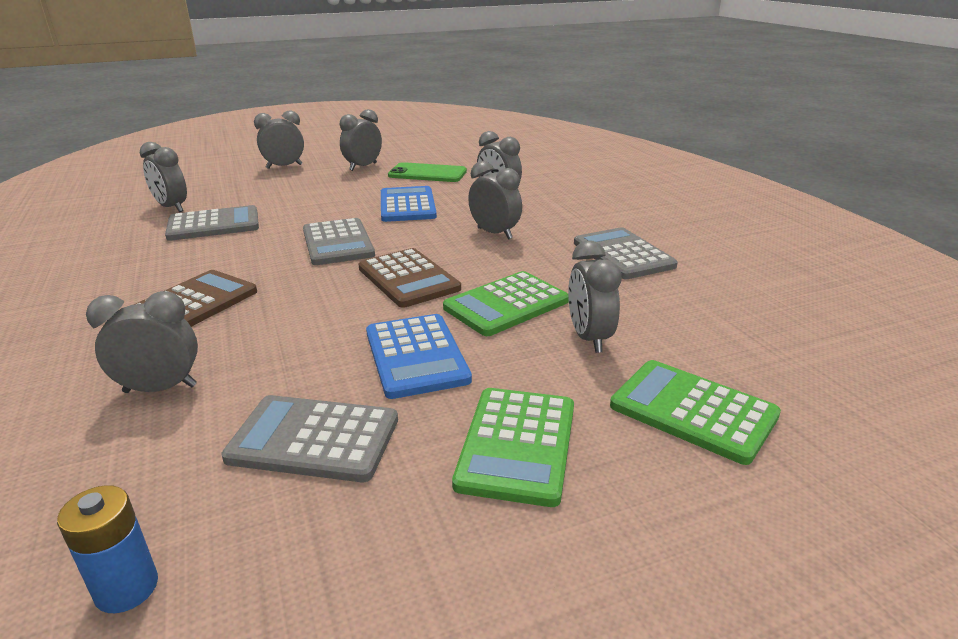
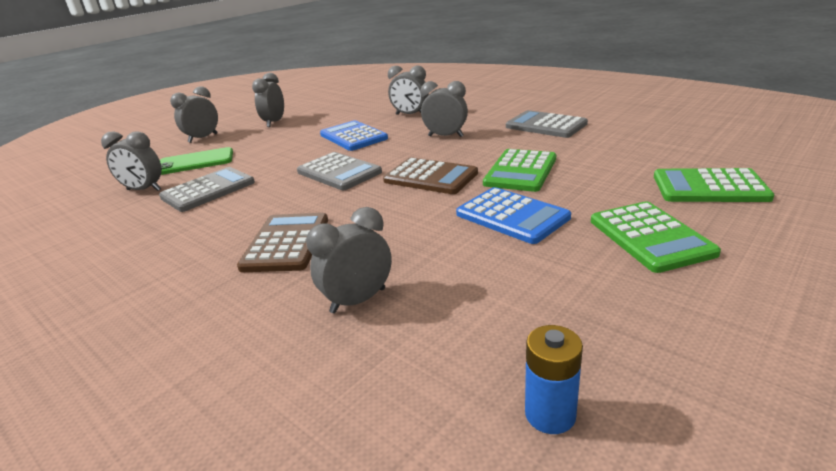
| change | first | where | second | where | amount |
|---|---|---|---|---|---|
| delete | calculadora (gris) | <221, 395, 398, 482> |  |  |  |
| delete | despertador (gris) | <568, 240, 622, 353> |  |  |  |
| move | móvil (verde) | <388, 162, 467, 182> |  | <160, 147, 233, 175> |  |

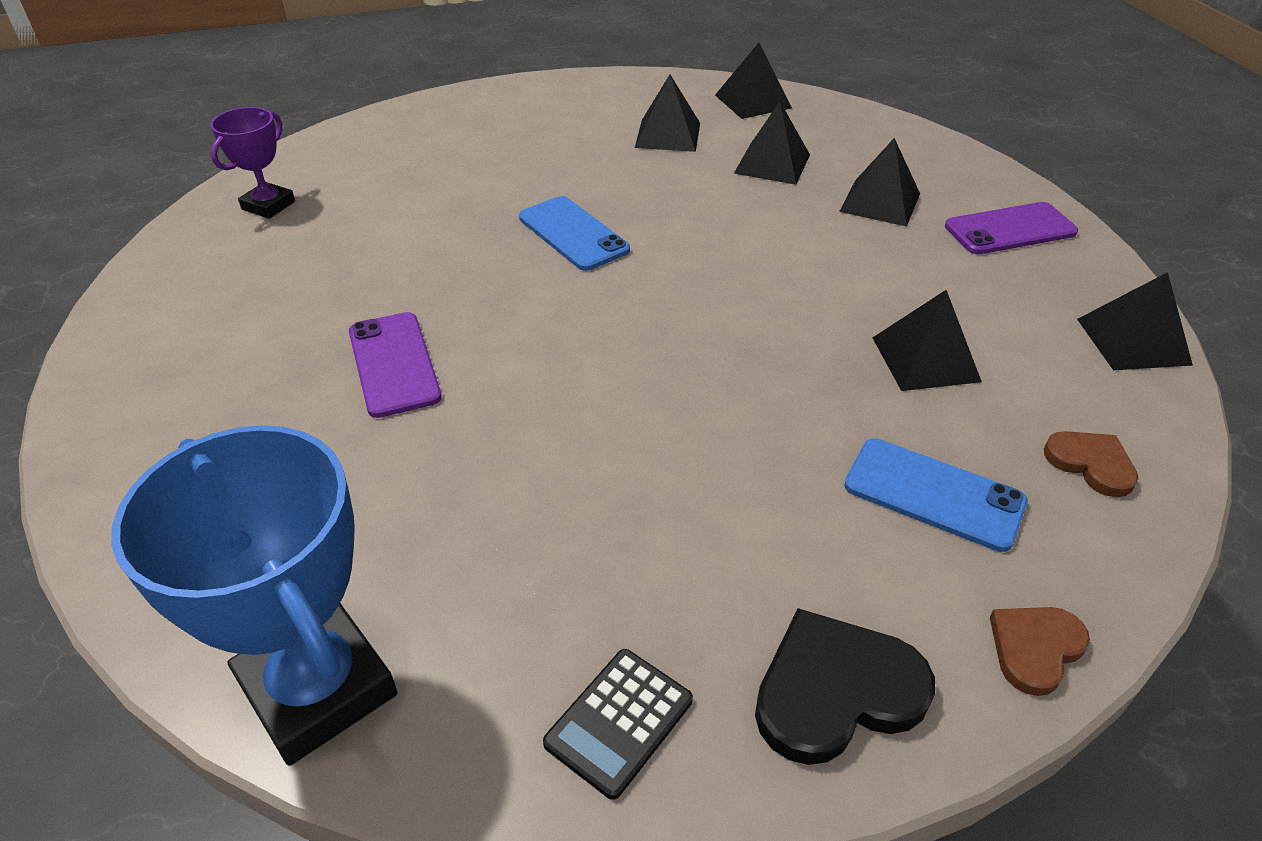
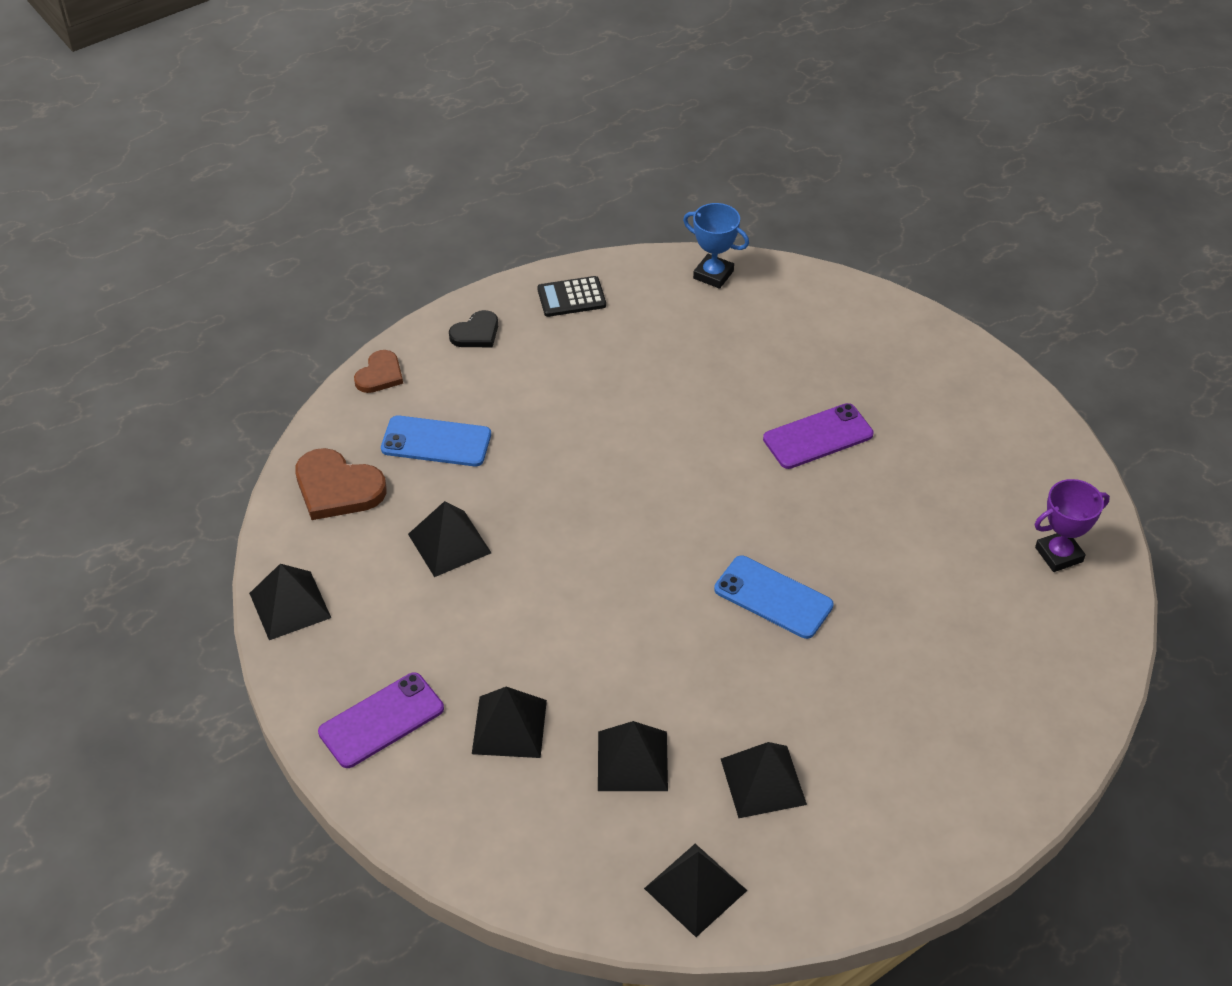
| change | first | where | second | where | amount |
|---|---|---|---|---|---|
| rotate | trofeo (morado) | <211, 107, 295, 219> |  | <1035, 479, 1110, 572> | 60 degrees clockwise |
| rotate | móvil (morado) | <349, 312, 442, 418> |  | <763, 403, 874, 469> | 75 degrees counterclockwise |
| rotate | calculadora (negro) | <543, 649, 693, 800> |  | <537, 276, 606, 317> | 120 degrees counterclockwise |
| resize | trofeo (azul) | <111, 425, 397, 766> |  | <683, 203, 749, 289> | x0.54 |
| resize | corazón (negro) | <755, 608, 935, 765> |  | <449, 310, 498, 347> | x0.61 |
| resize | corazón (marrón) | <1044, 431, 1139, 497> |  | <295, 448, 387, 520> | x1.64 |

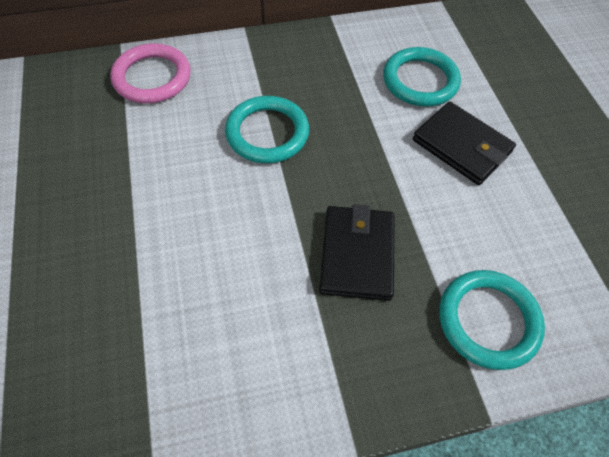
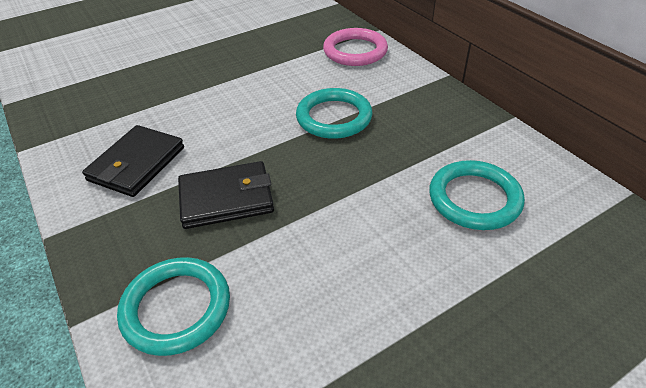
| change | first | where | second | where | amount |
|---|---|---|---|---|---|
| move | cartera (negro) | <413, 101, 516, 185> |  | <82, 125, 184, 197> |  |

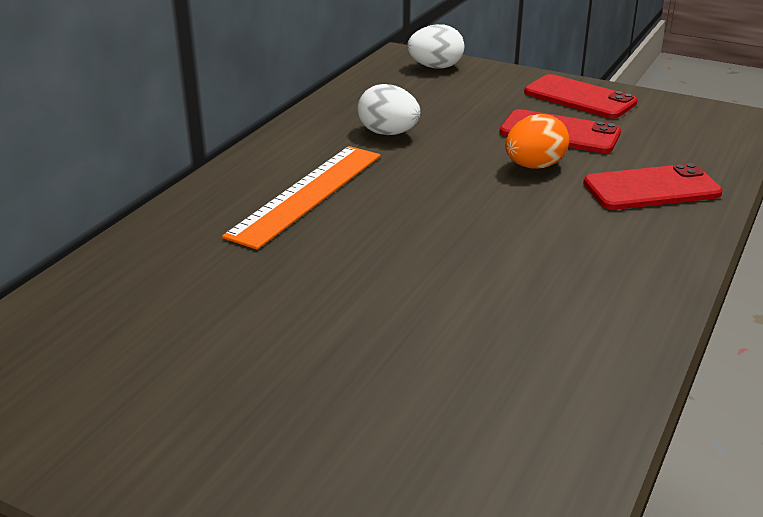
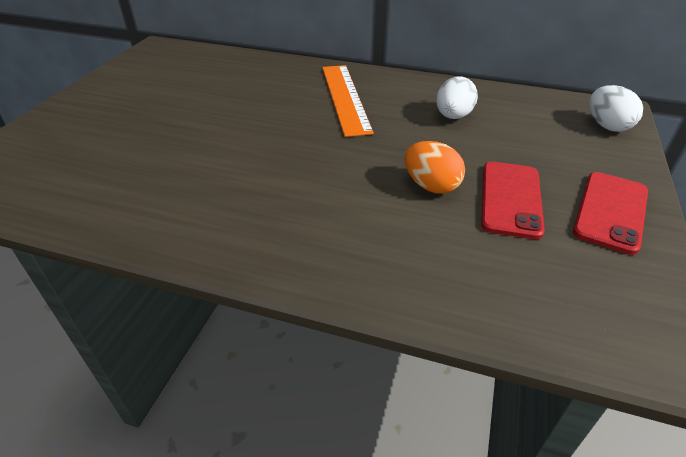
| change | first | where | second | where | amount |
|---|---|---|---|---|---|
| delete | móvil (rojo) | <583, 163, 723, 210> |  |  |  |
| rotate | regla (naranja) | <222, 146, 381, 250> |  | <322, 65, 374, 137> | 60 degrees clockwise |

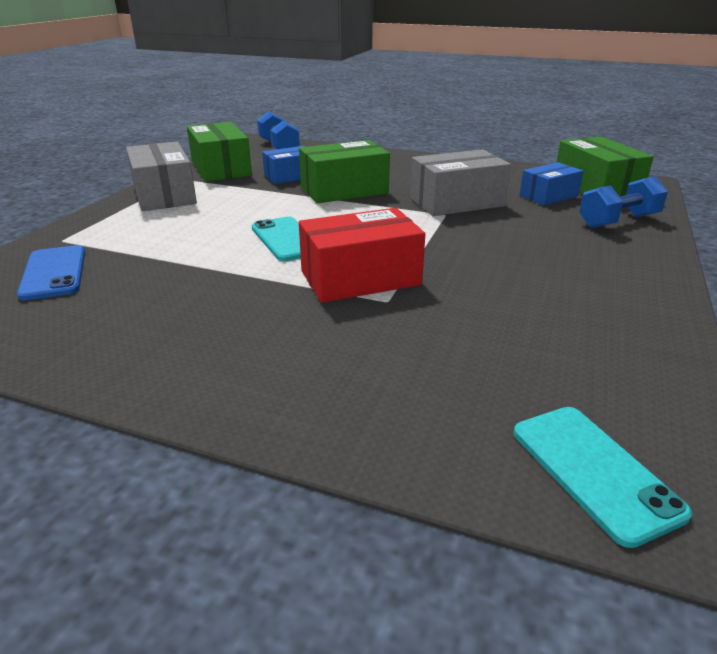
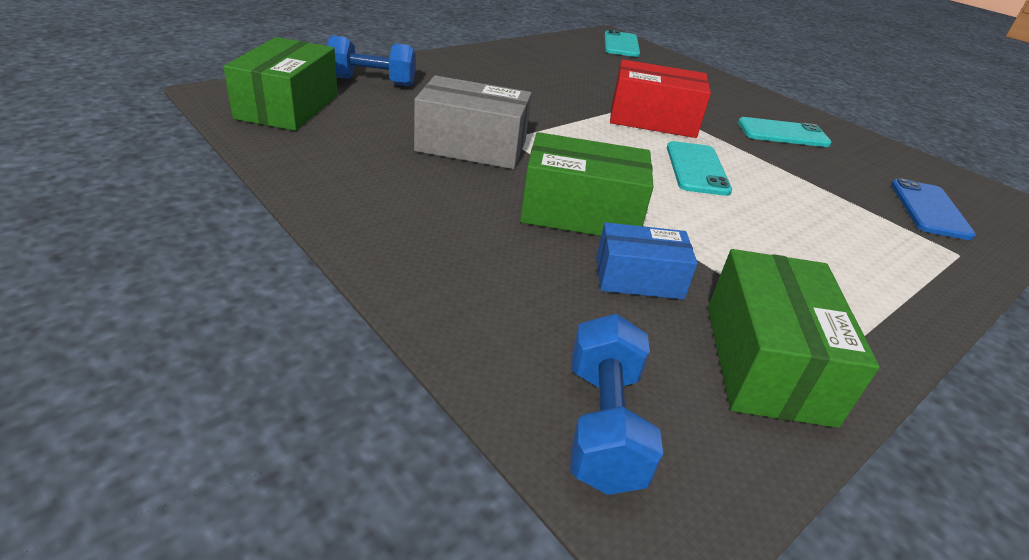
| change | first | where | second | where | amount |
|---|---|---|---|---|---|
| delete | caja (gris) | <126, 142, 197, 211> |  |  |  |
| delete | caja (azul) | <519, 162, 584, 205> |  |  |  |
| insert |  |  | móvil (turquesa) | <738, 117, 832, 147> |  |

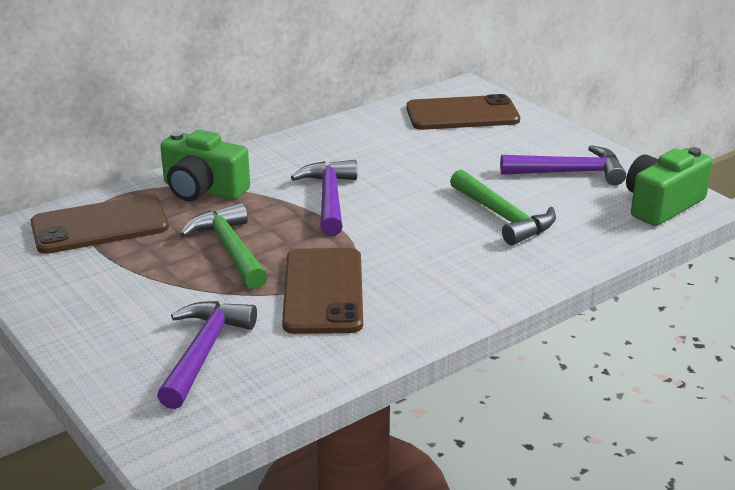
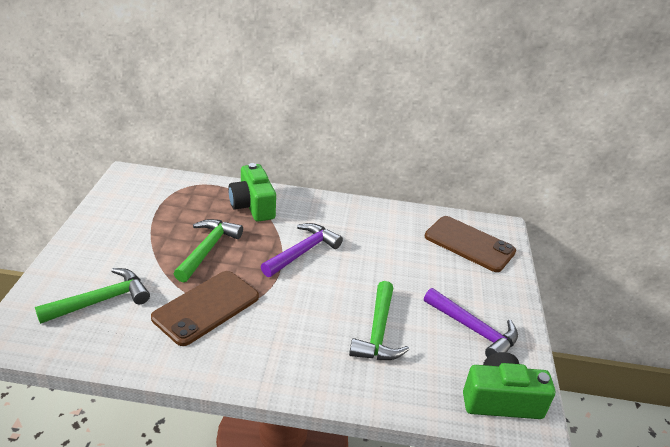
| change | first | where | second | where | amount |
|---|---|---|---|---|---|
| delete | móvil (marrón) | <30, 195, 169, 254> |  |  |  |
| recolor | martillo (morado) | <157, 301, 257, 409> | martillo (verde) | <35, 268, 150, 324> |  |

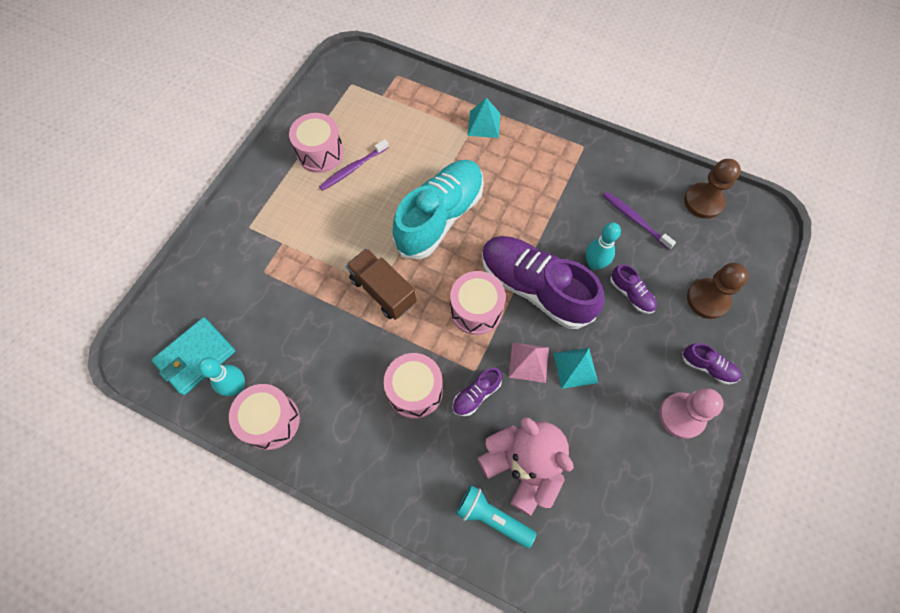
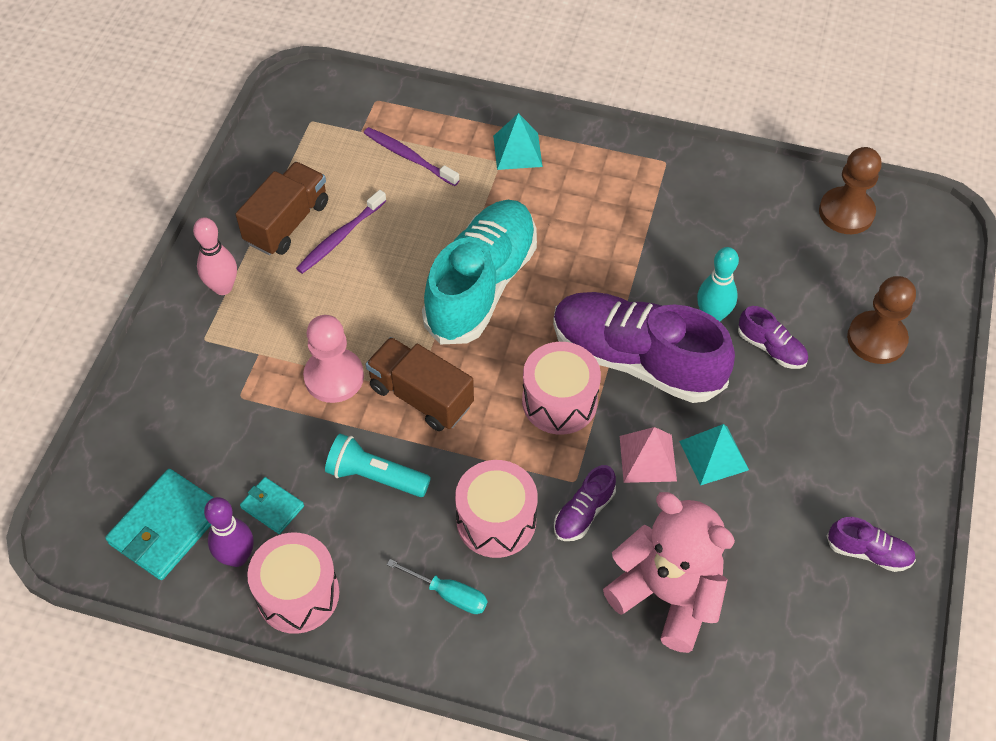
| change | first | where | second | where | amount |
|---|---|---|---|---|---|
| insert |  |  | bolo (rosa) | <193, 217, 237, 295> |  |
| insert |  |  | cartera (turquesa) | <240, 477, 304, 534> |  |
| insert |  |  | destornillador (turquesa) | <387, 559, 487, 614> |  |
| move | lámpara de mano (turquesa) | <456, 485, 536, 548> |  | <325, 434, 431, 497> |  |
| move | cepillo de dientes (morado) | <603, 192, 676, 250> |  | <364, 127, 460, 186> |  |
| move | peón (rosa) | <659, 388, 724, 439> |  | <303, 315, 364, 403> |  |
| move | zapato (morado) | <682, 343, 741, 384> |  | <827, 517, 916, 572> |  |
| replace | tambor (rosa) | <289, 113, 344, 173> | camión (marrón) | <236, 162, 328, 255> |  |
| recolor | bolo (turquesa) | <198, 357, 245, 396> | bolo (morado) | <204, 497, 253, 567> |  |

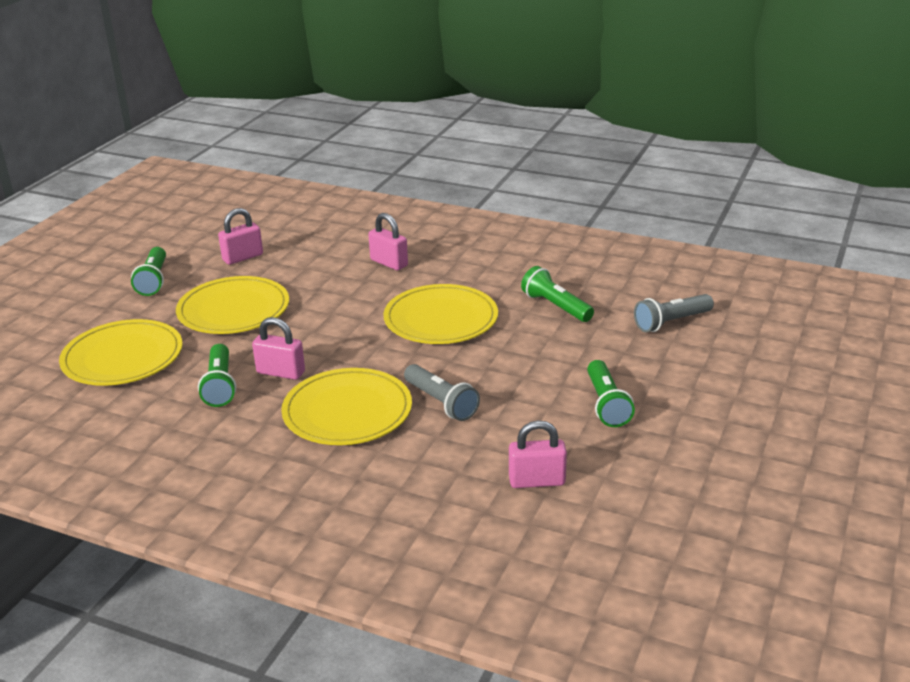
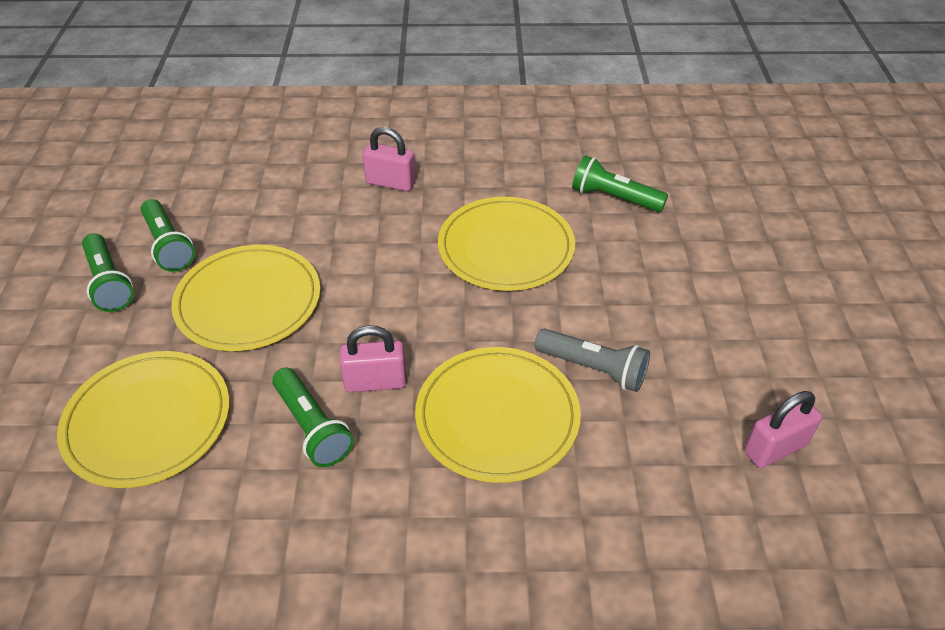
| change | first | where | second | where | amount |
|---|---|---|---|---|---|
| delete | candado (rosa) | <218, 208, 263, 265> |  |  |  |
| delete | lámpara de mano (gris) | <634, 294, 714, 332> |  |  |  |
| move | lámpara de mano (verde) | <587, 360, 635, 427> |  | <141, 199, 195, 272> |  |

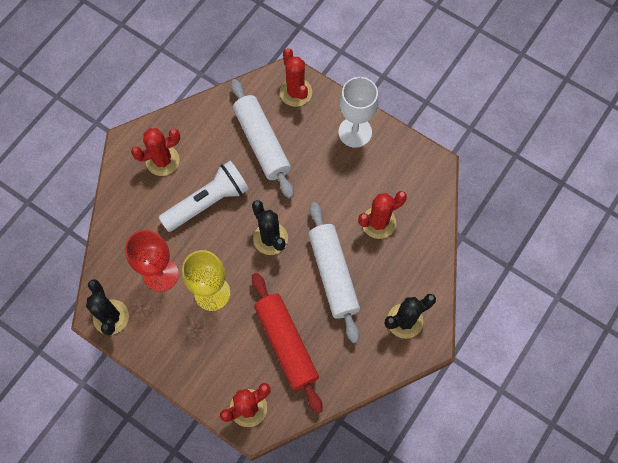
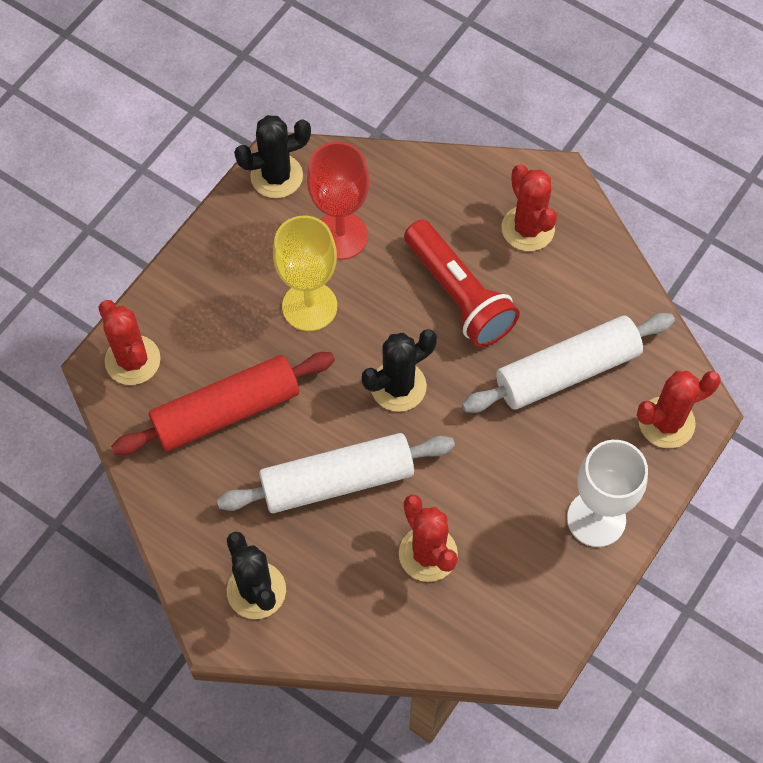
| change | first | where | second | where | amount |
|---|---|---|---|---|---|
| recolor | lámpara de mano (blanco) | <159, 161, 249, 232> | lámpara de mano (rojo) | <404, 220, 520, 347> |  |

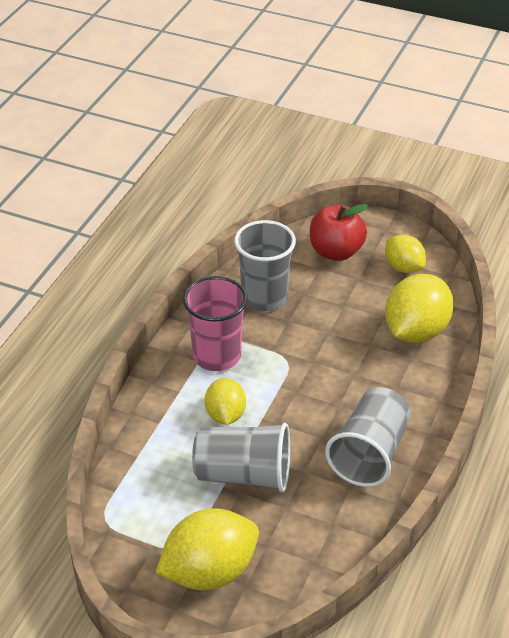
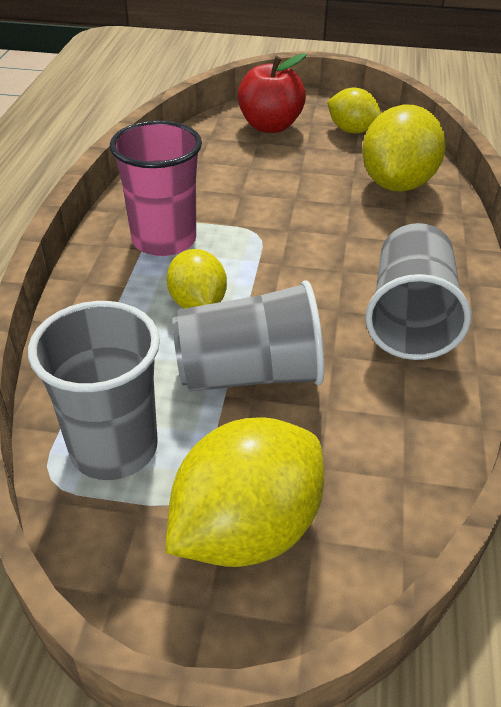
| change | first | where | second | where | amount |
|---|---|---|---|---|---|
| move | vaso (gris) | <234, 220, 296, 311> |  | <28, 301, 160, 480> |  |

